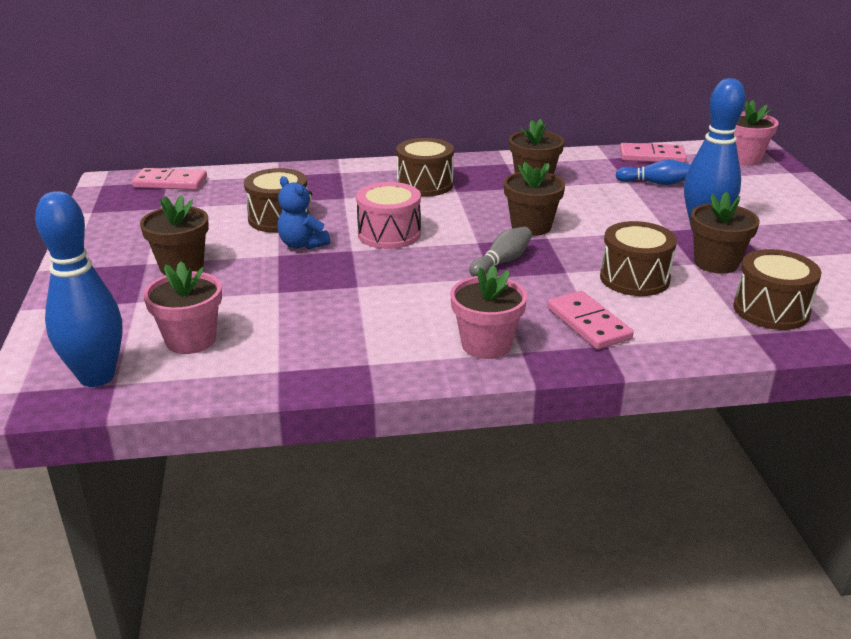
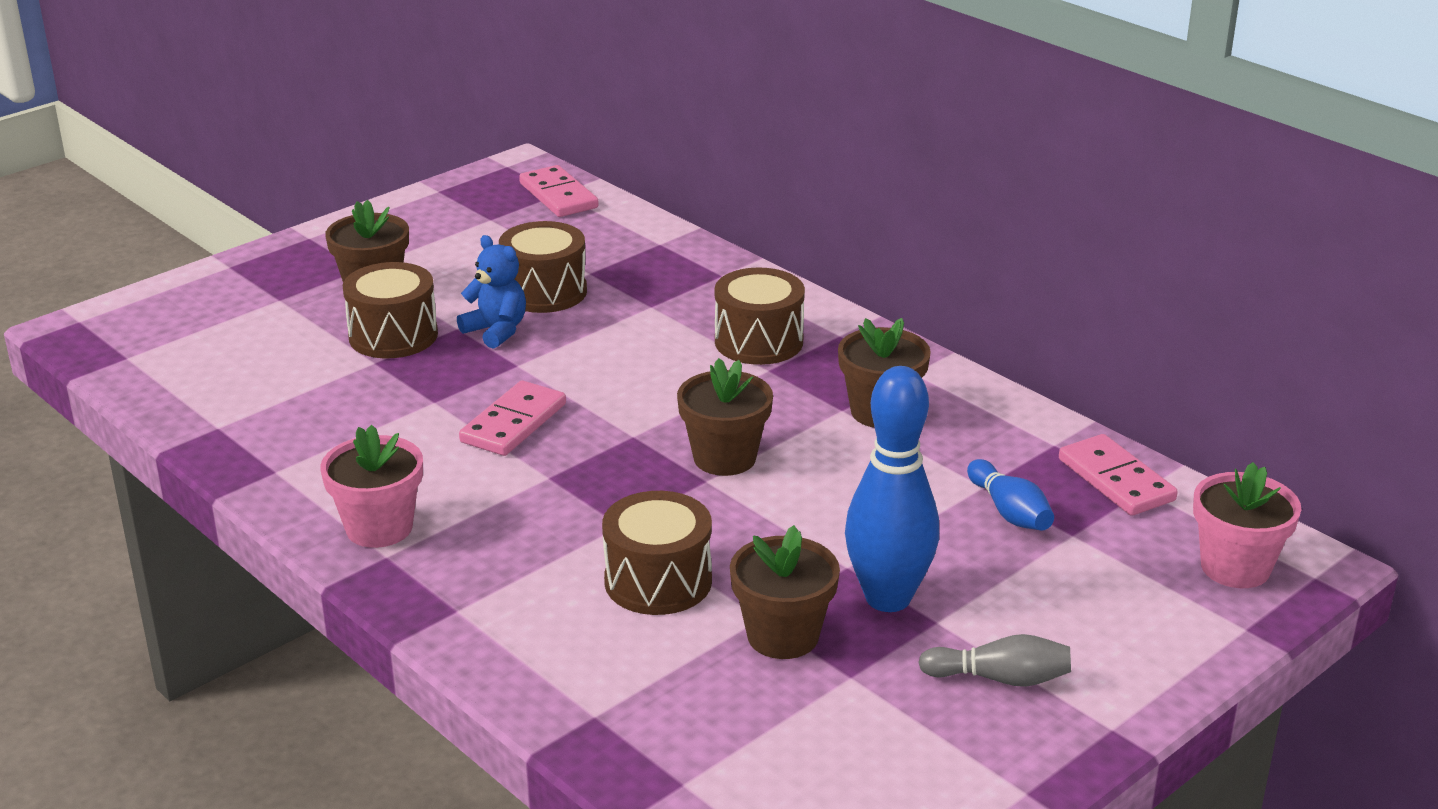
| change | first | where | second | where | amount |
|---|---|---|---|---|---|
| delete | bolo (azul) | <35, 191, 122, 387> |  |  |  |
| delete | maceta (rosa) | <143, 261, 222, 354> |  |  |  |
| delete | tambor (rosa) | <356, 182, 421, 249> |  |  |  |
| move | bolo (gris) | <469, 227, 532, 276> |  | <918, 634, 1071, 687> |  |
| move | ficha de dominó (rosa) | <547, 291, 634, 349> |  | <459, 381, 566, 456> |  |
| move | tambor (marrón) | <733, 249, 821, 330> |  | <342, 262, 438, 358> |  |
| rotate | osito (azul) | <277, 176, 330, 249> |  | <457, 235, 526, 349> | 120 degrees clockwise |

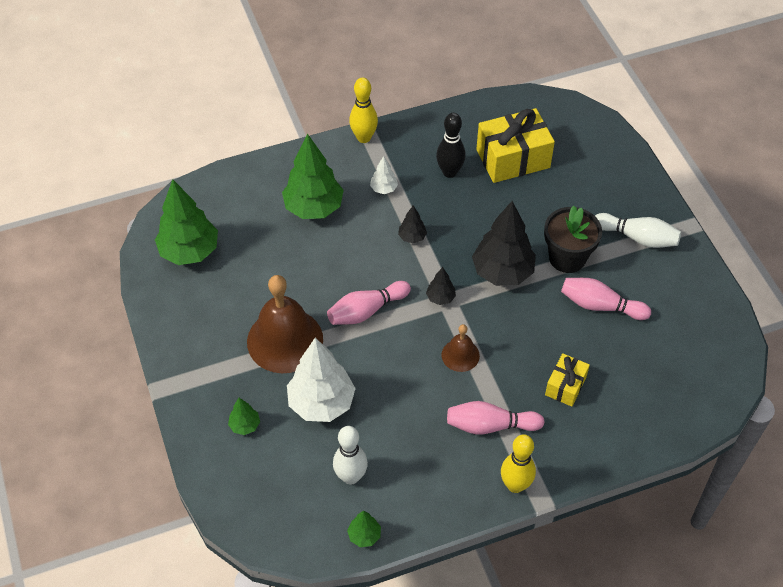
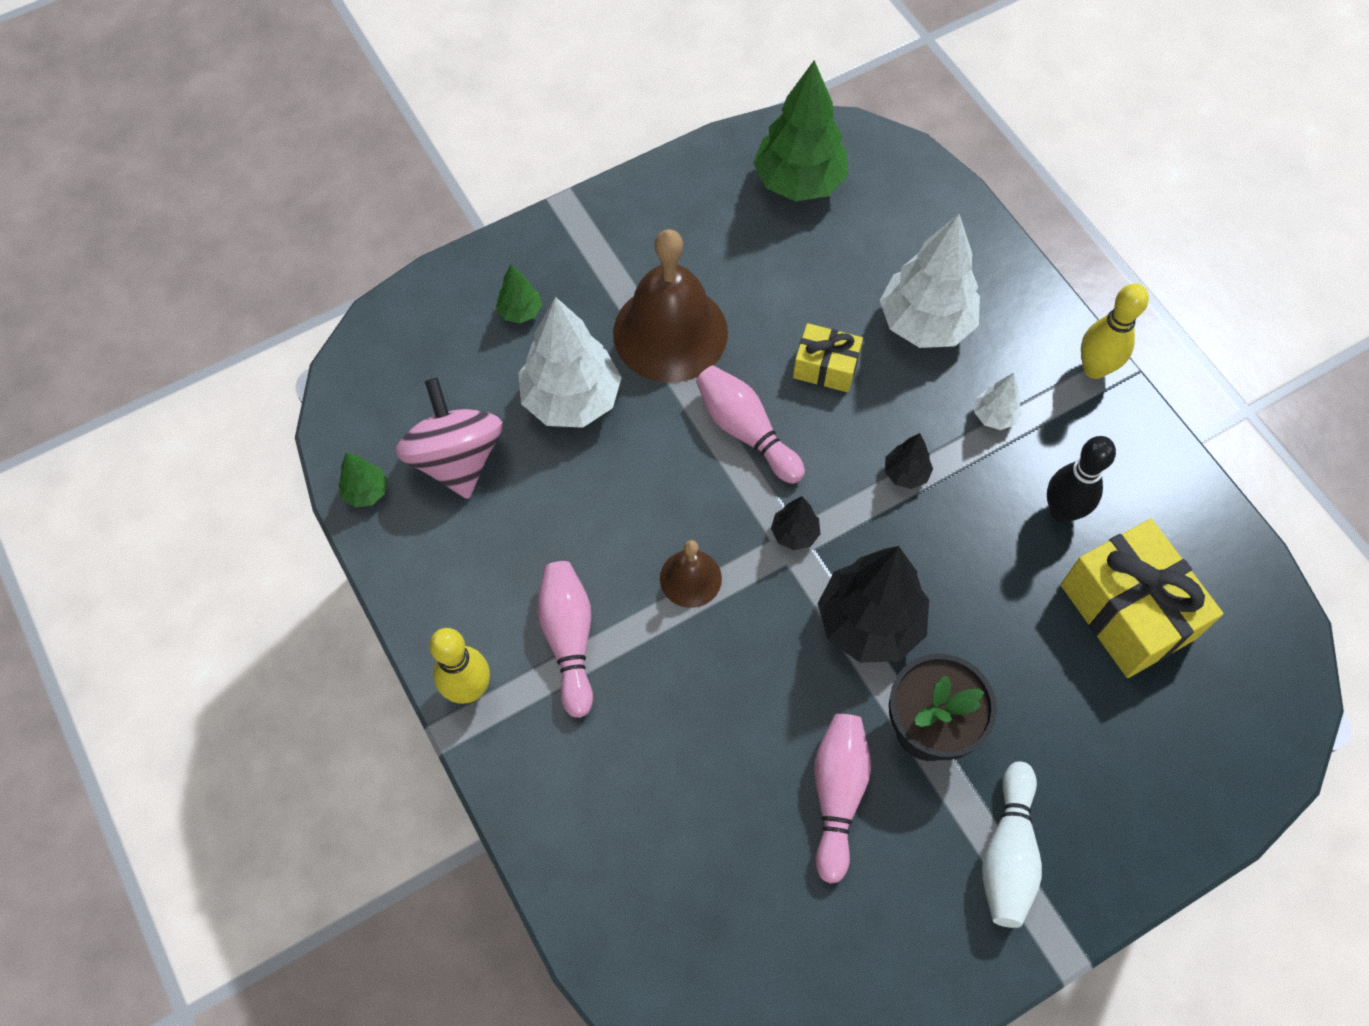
| change | first | where | second | where | amount |
|---|---|---|---|---|---|
| move | regalo (amarillo) | <545, 353, 590, 407> |  | <793, 323, 863, 392> |  |
| replace | bolo (blanco) | <333, 426, 368, 485> | peonza (rosa) | <395, 378, 503, 499> |  |
| recolor | árbol (verde) | <282, 134, 344, 219> | árbol (blanco) | <880, 214, 980, 348> |  |

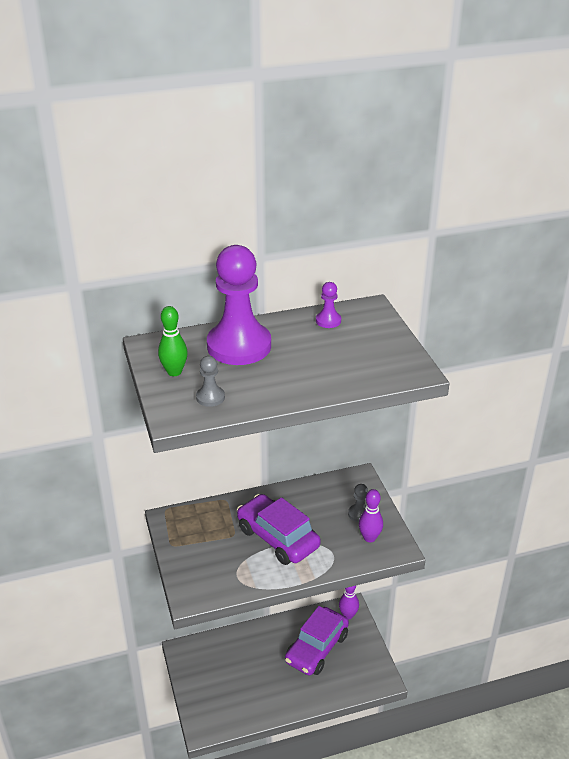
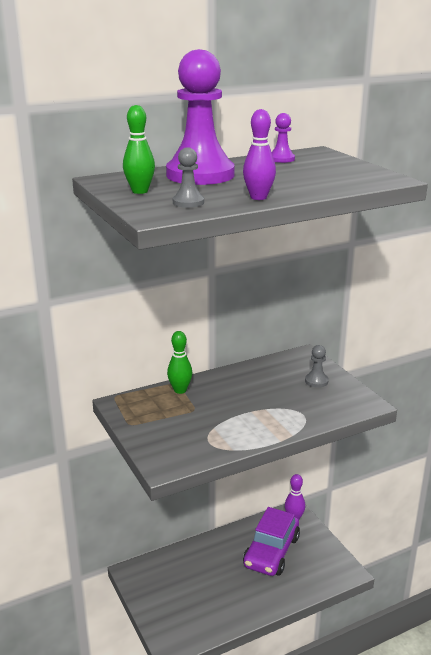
| change | first | where | second | where | amount |
|---|---|---|---|---|---|
| delete | coche (morado) | <237, 494, 321, 565> |  |  |  |
| insert |  |  | bolo (verde) | <167, 331, 192, 394> |  |
| move | bolo (morado) | <359, 489, 383, 542> |  | <243, 109, 276, 200> |  |

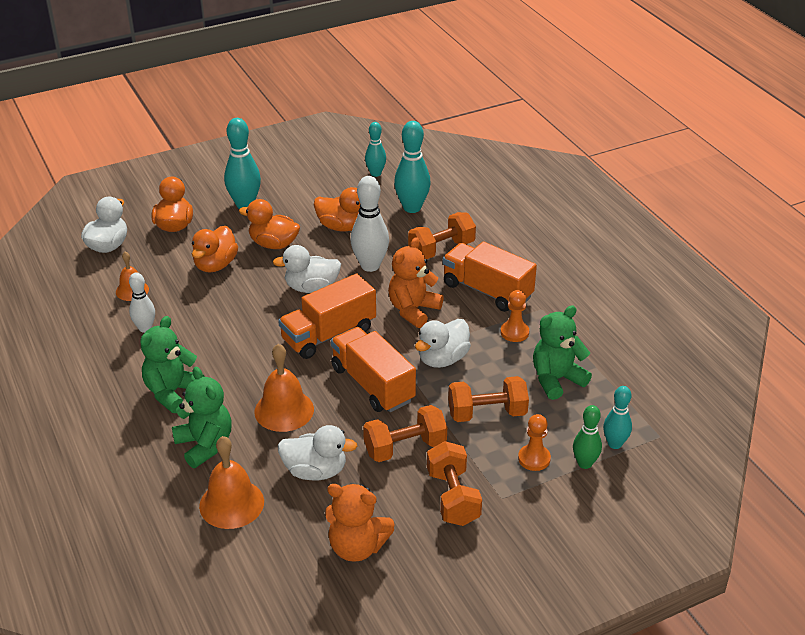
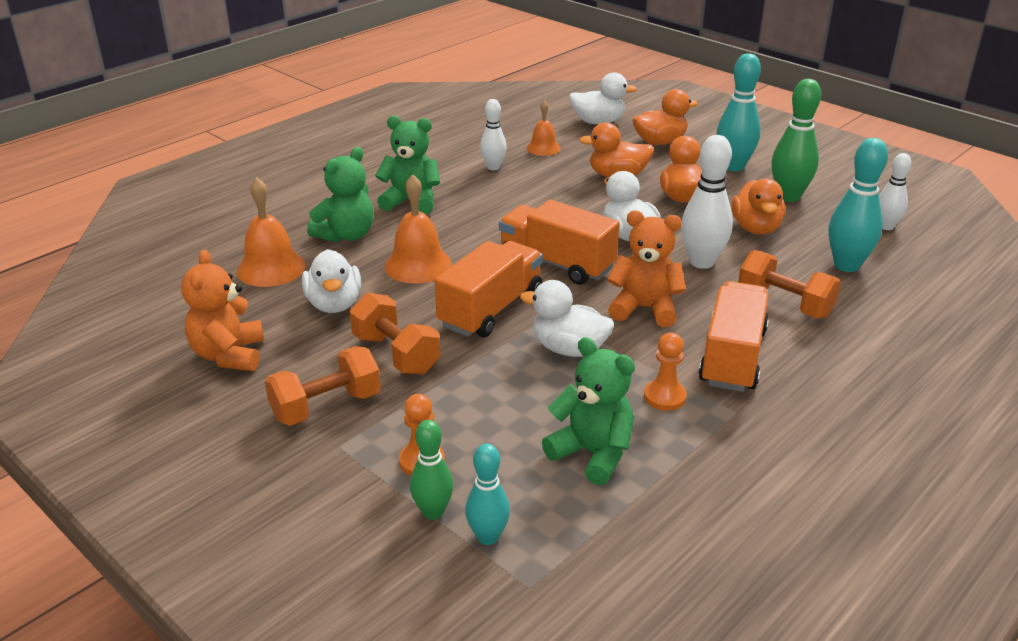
| change | first | where | second | where | amount |
|---|---|---|---|---|---|
| delete | mancuerna (naranja) | <448, 376, 529, 422> |  |  |  |
| insert |  |  | bolo (verde) | <772, 79, 821, 202> |  |
| recolor | bolo (turquesa) | <365, 122, 386, 177> | bolo (blanco) | <879, 153, 912, 230> |  |

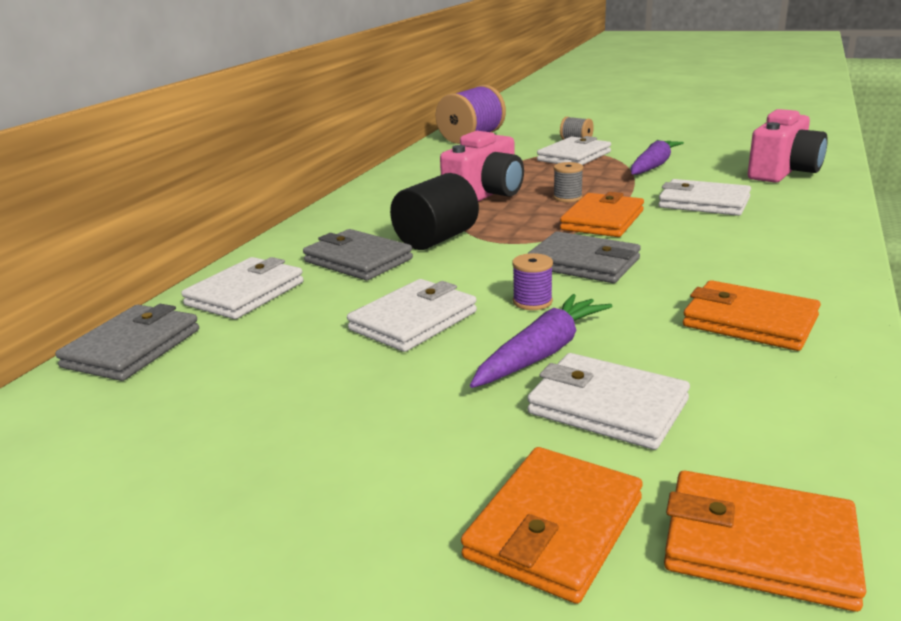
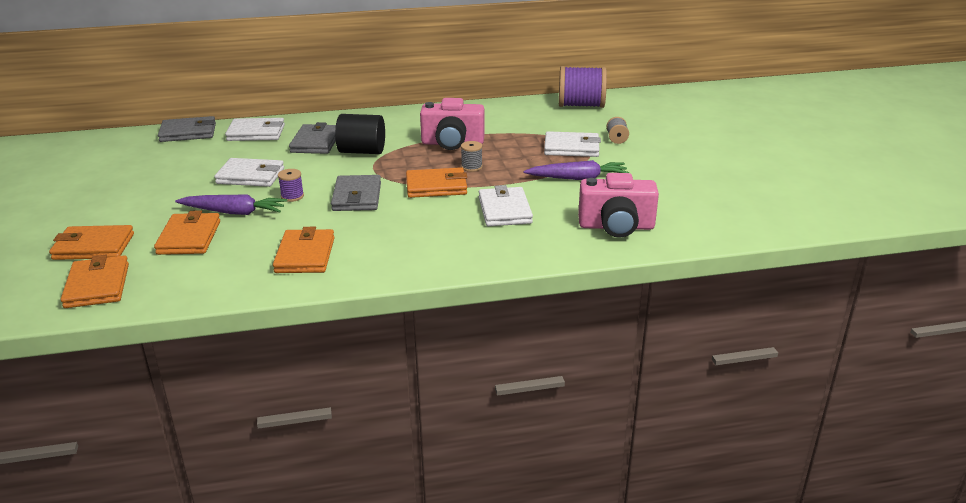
| change | first | where | second | where | amount |
|---|---|---|---|---|---|
| recolor | cartera (blanco) | <527, 353, 690, 450> | cartera (naranja) | <154, 210, 220, 255> |  |

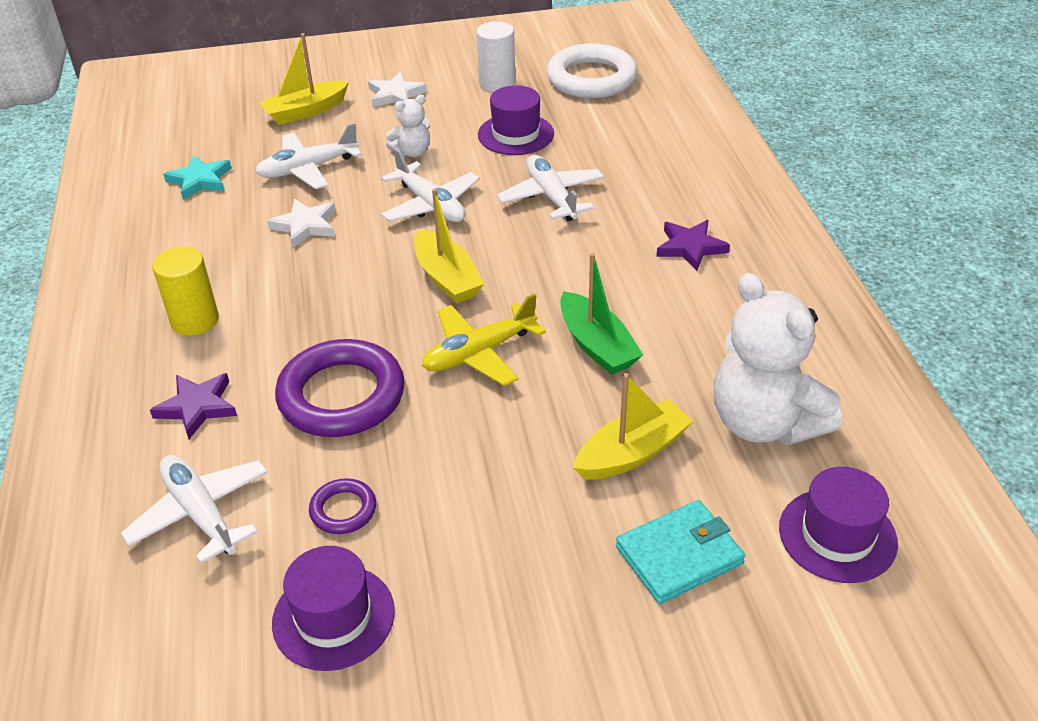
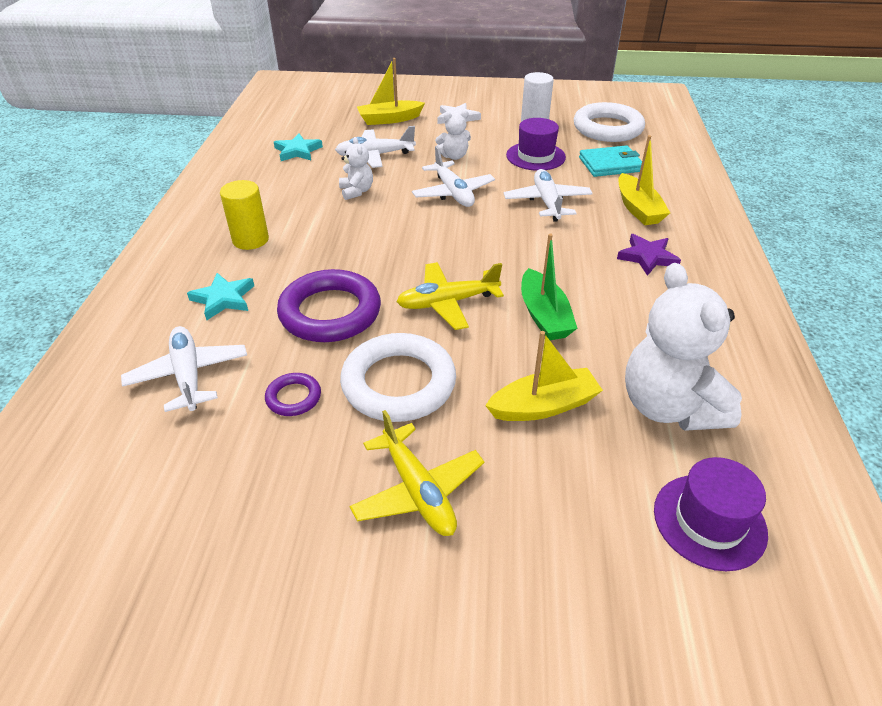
| change | first | where | second | where | amount |
|---|---|---|---|---|---|
| delete | sombrero (morado) | <272, 546, 395, 671> |  |  |  |
| insert |  |  | anillo (blanco) | <340, 333, 456, 422> |  |
| insert |  |  | avión (amarillo) | <350, 410, 484, 536> |  |
| move | barco (amarillo) | <414, 189, 484, 303> |  | <619, 135, 670, 225> |  |
| move | cartera (turquesa) | <616, 500, 745, 604> |  | <579, 145, 642, 177> |  |
| replace | estrella (blanco) | <267, 199, 336, 248> | osito (blanco) | <339, 137, 373, 200> |  |
| recolor | estrella (morado) | <150, 373, 237, 439> | estrella (turquesa) | <187, 273, 254, 320> |  |

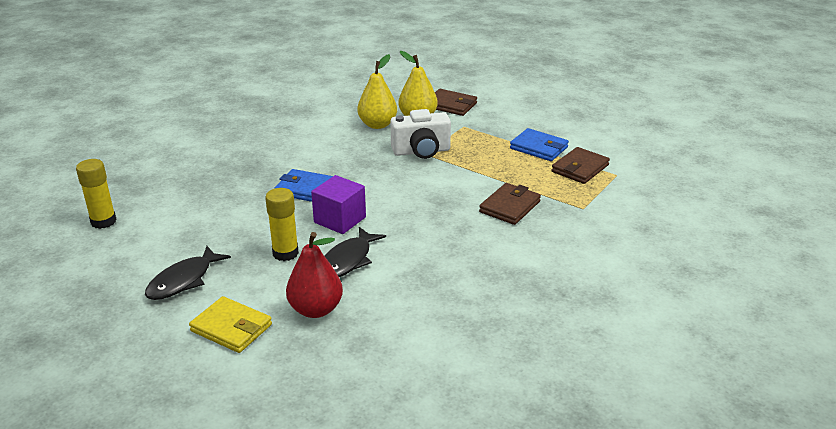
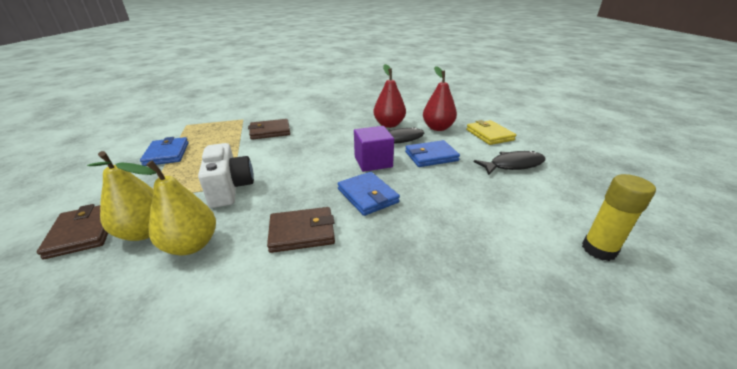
| change | first | where | second | where | amount |
|---|---|---|---|---|---|
| insert |  |  | pera (rojo) | <373, 64, 406, 128> |  |
| move | cartera (marrón) | <551, 147, 610, 184> |  | <267, 207, 335, 253> |  |
| replace | barra de pegamento (amarillo) | <265, 188, 299, 261> | cartera (azul) | <405, 140, 460, 167> |  |
| rotate | cámara (blanco) | <390, 109, 451, 159> |  | <198, 143, 254, 208> | 45 degrees clockwise |

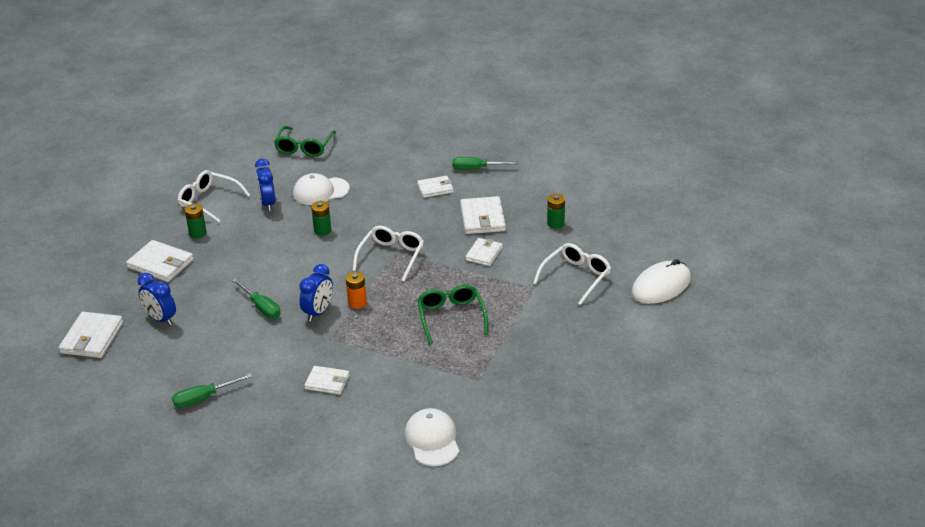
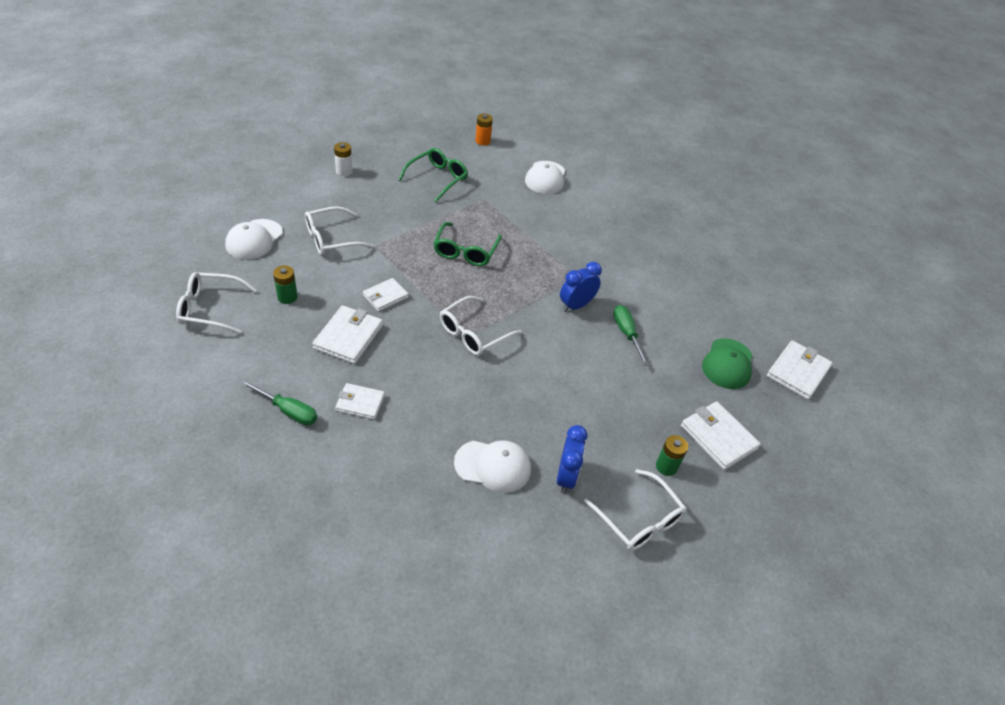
| change | first | where | second | where | amount |
|---|---|---|---|---|---|
| delete | destornillador (verde) | <172, 373, 252, 408> |  |  |  |
| delete | cartera (blanco) | <304, 366, 350, 395> |  |  |  |
| delete | pila (verde) | <311, 201, 331, 236> |  |  |  |
| delete | ratón (blanco) | <632, 259, 691, 304> |  |  |  |
| insert |  |  | gafas (blanco) | <176, 272, 256, 334> |  |
| insert |  |  | gorra (blanco) | <225, 219, 283, 259> |  |
| insert |  |  | pila (blanco) | <334, 142, 353, 176> |  |
| move | gafas (verde) | <274, 126, 336, 157> |  | <398, 148, 468, 202> |  |
| move | pila (naranja) | <346, 272, 367, 309> |  | <476, 114, 493, 146> |  |
| replace | despertador (azul) | <138, 273, 176, 326> | gorra (verde) | <702, 338, 752, 389> |  |

